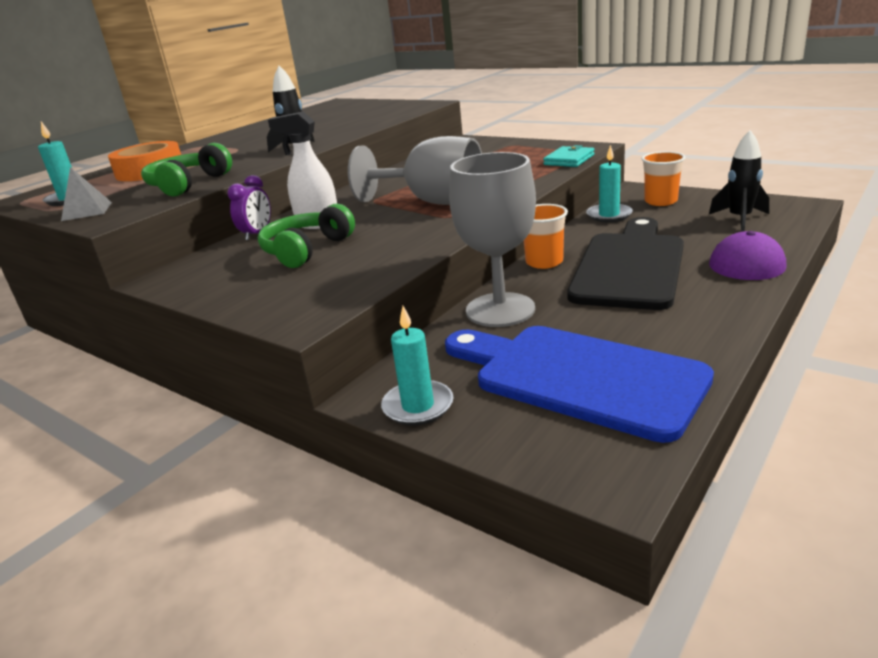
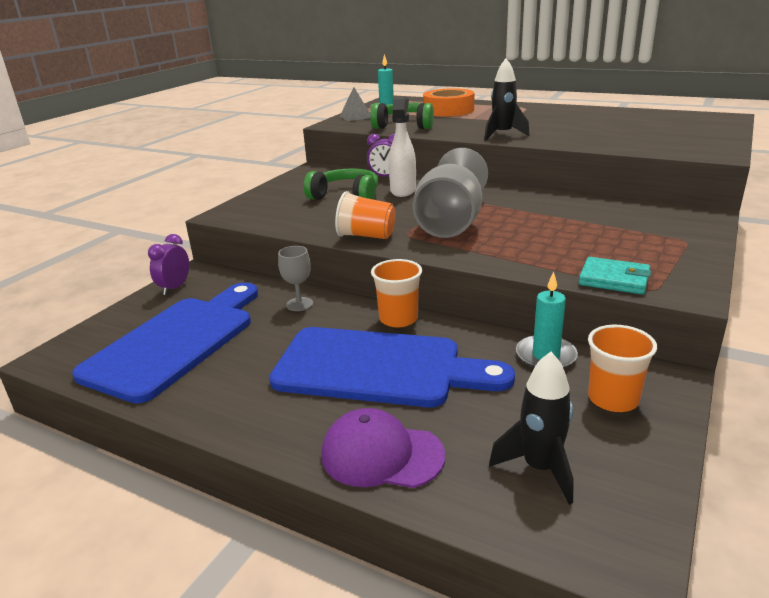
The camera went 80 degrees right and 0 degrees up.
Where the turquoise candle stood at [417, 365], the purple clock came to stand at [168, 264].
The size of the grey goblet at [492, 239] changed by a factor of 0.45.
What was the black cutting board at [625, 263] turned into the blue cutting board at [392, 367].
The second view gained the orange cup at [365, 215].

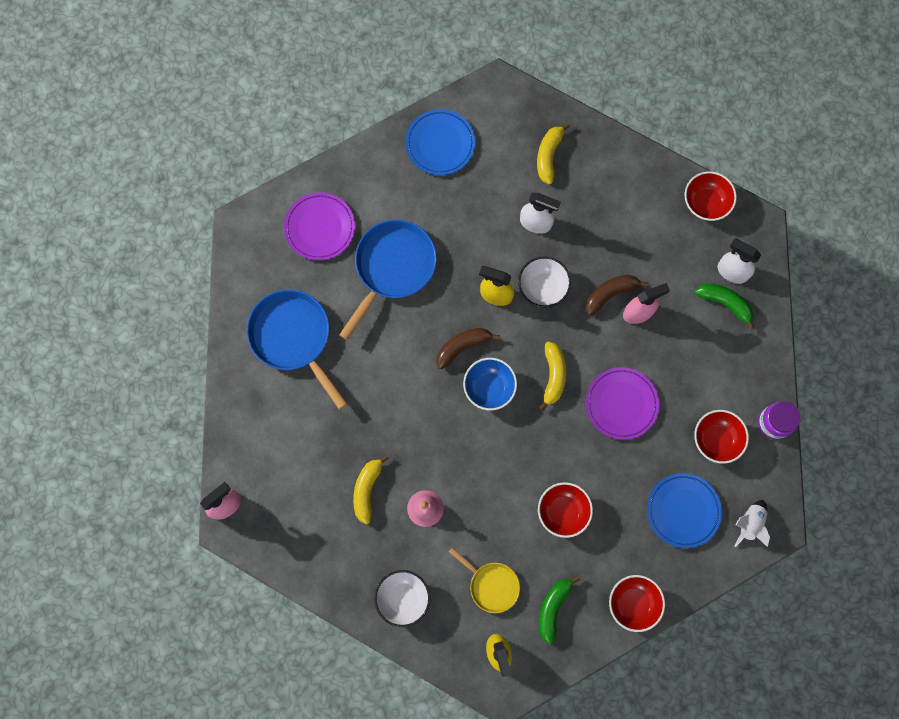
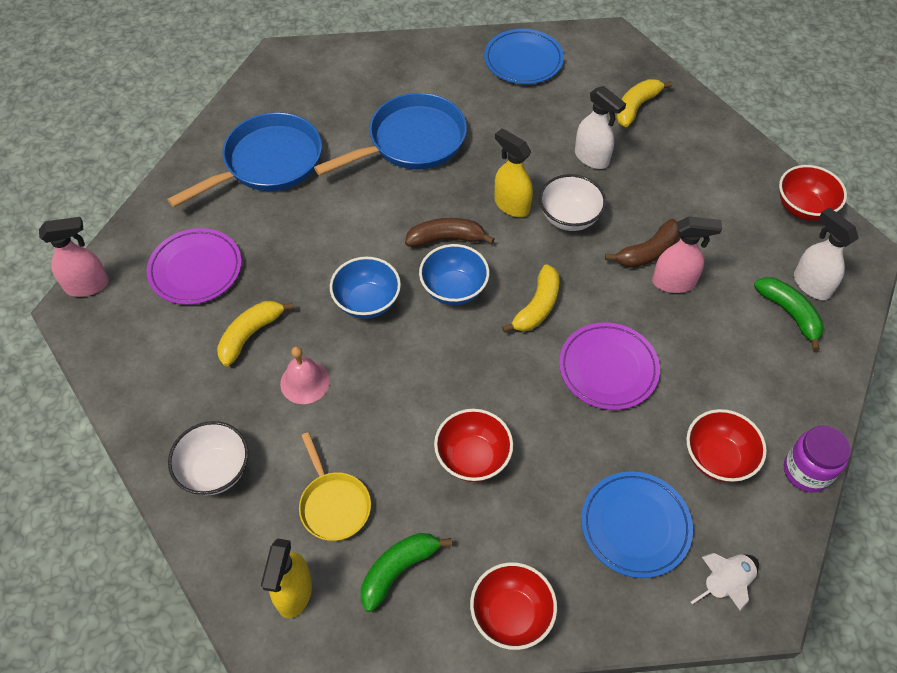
The camera went 25 degrees right and 20 degrees down.
The blue pan at [297, 349] ended up facing another way, 60 degrees clockwise from before.
The purple plate ended up elsewhere, having gone from [319, 226] to [194, 266].
The brown banana at [616, 295] ended up facing another way, 150 degrees clockwise from before.
The second view gained the blue bowl at [365, 288].

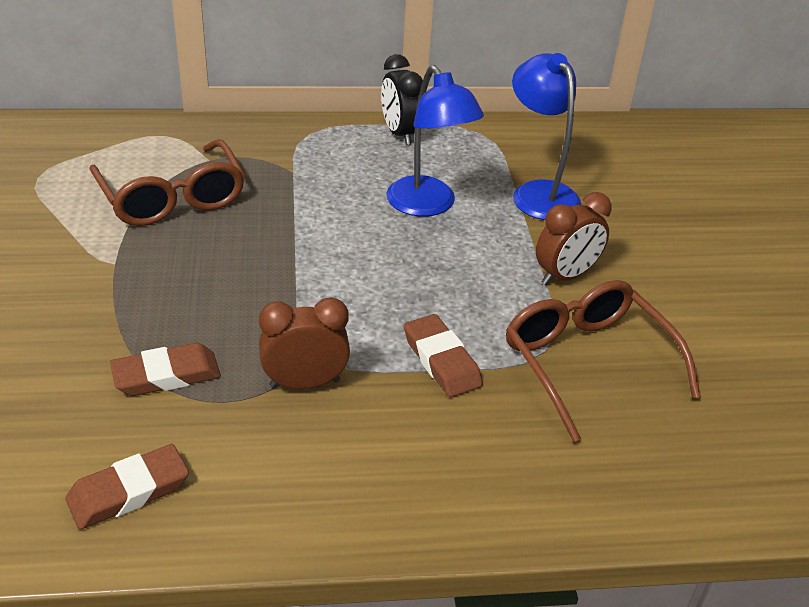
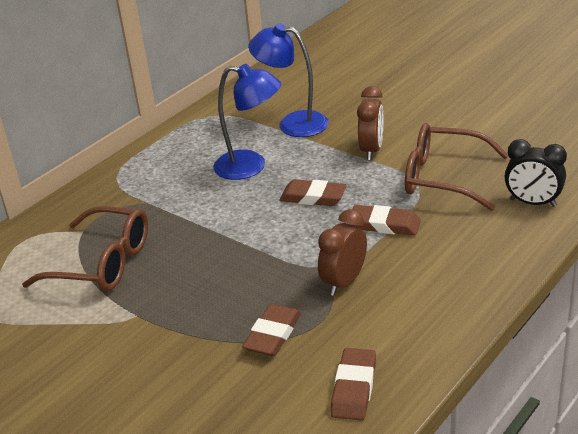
The camera went 40 degrees left and 5 degrees down.
The black clock ended up elsewhere, having gone from [402, 99] to [536, 173].
The second view gained the brown eraser at [313, 192].

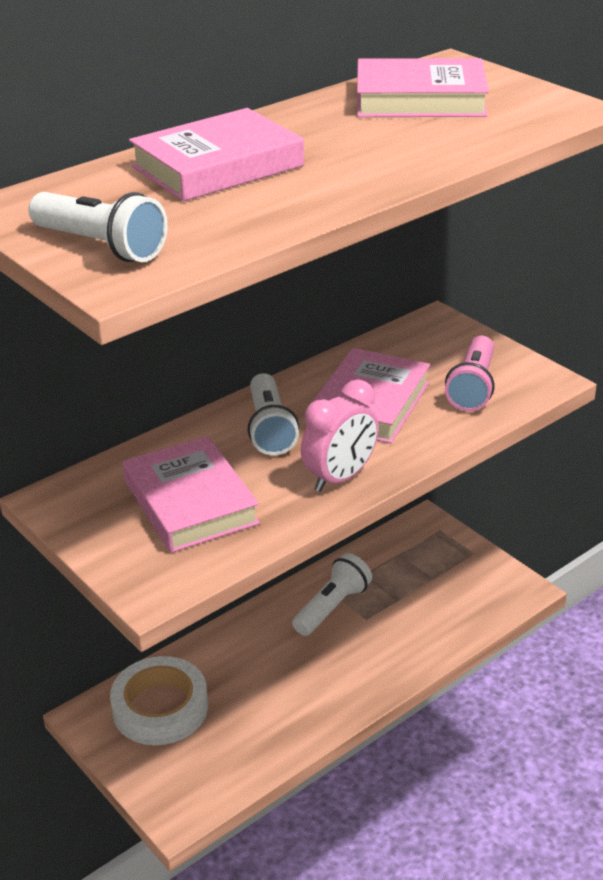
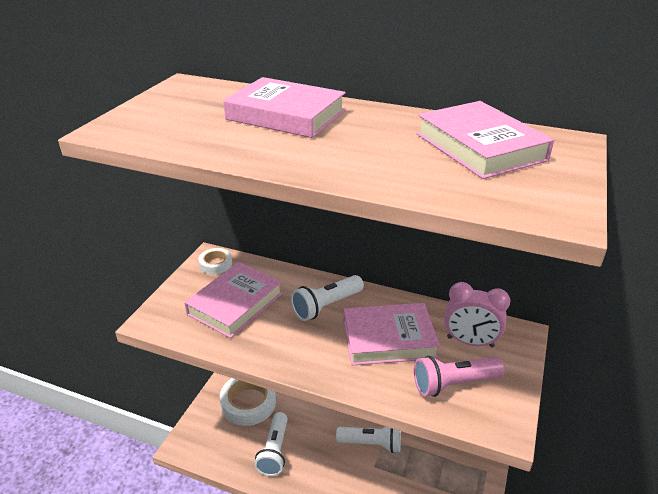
The camera went 60 degrees right and 0 degrees up.
The white flashlight ended up elsewhere, having gone from [98, 227] to [271, 444].
The pink clock ended up elsewhere, having gone from [340, 435] to [477, 314].
The second view gained the white tape at [215, 261].

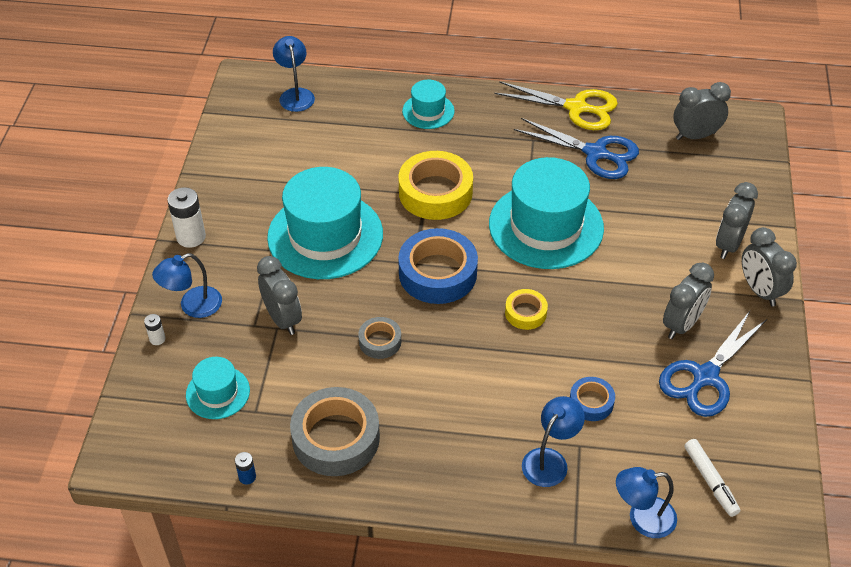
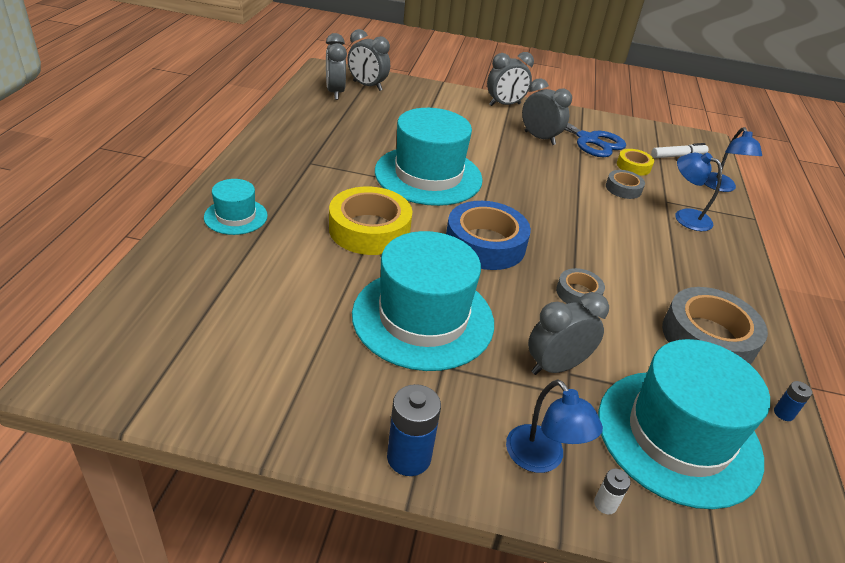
The camera went 90 degrees left and 10 degrees down.
What was the white battery at [186, 217] turned into the blue battery at [414, 430].
The size of the turquoise hat at [218, 388] changed by a factor of 2.02.
The second view lost the blue lamp at [294, 74].
The second view lost the yellow scissors at [556, 105].
The yellow tape ended up elsewhere, having gone from [526, 309] to [635, 162].
The second view lost the blue scissors at [576, 148].
What was the blue tape at [592, 399] turned into the grey tape at [625, 184].
The grey clock ended up elsewhere, having gone from [737, 220] to [369, 60].

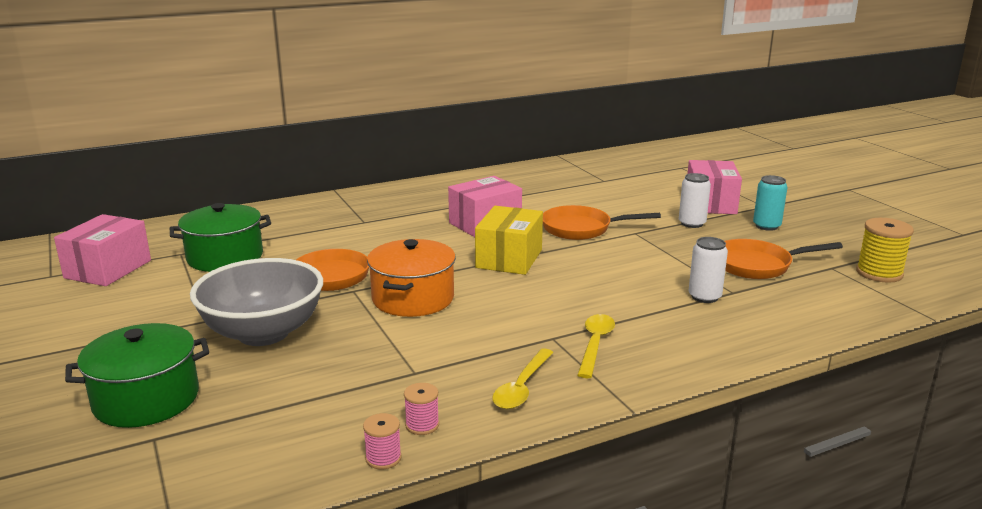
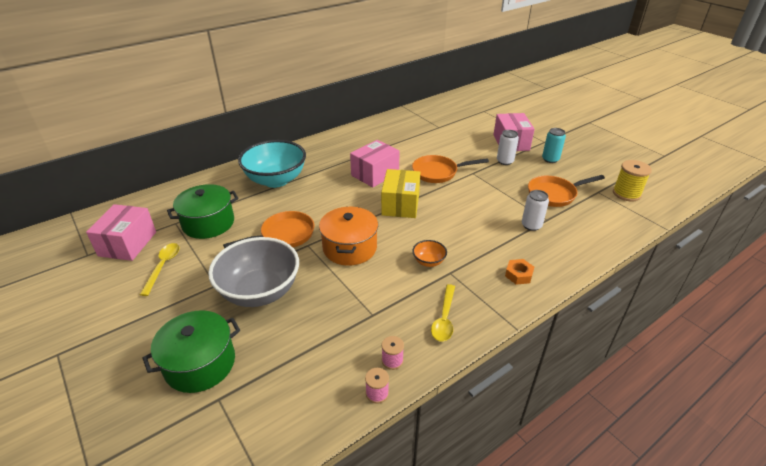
The camera went 10 degrees left and 15 degrees up.
The yellow spoon ended up elsewhere, having gone from [596, 346] to [159, 269].
The second view gained the turquoise bowl at [272, 164].
The second view gained the orange bowl at [429, 253].
The second view gained the orange nut at [519, 272].

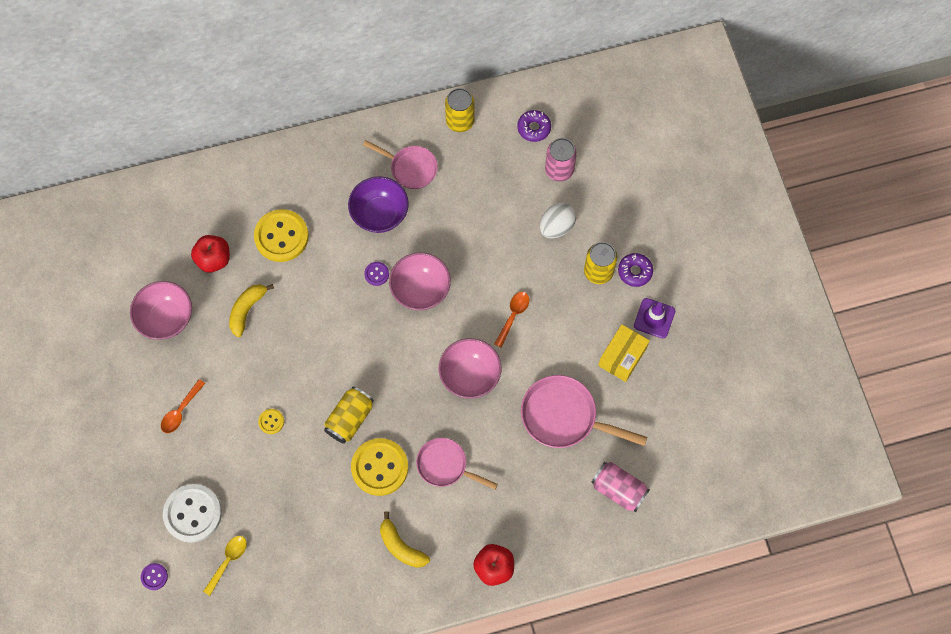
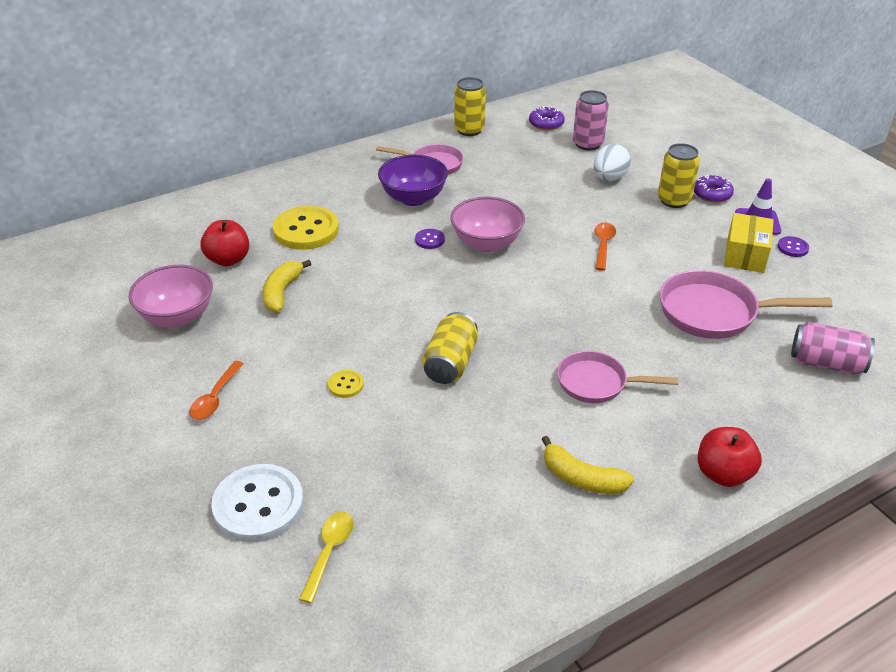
The camera went 15 degrees left and 30 degrees down.
The purple button ended up elsewhere, having gone from [154, 576] to [793, 246].
The second view lost the yellow button at [379, 467].
The second view lost the pink bowl at [470, 368].

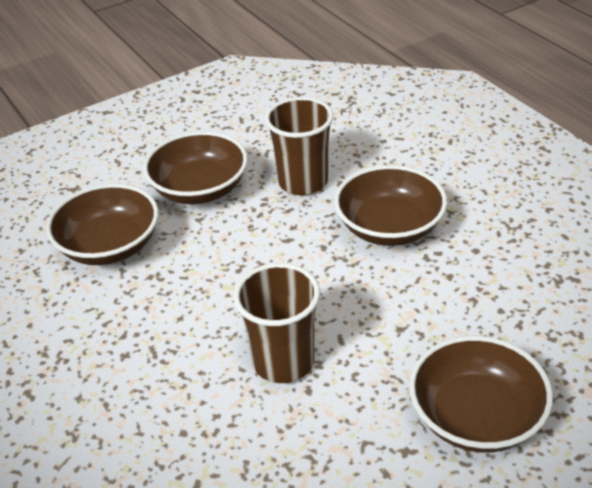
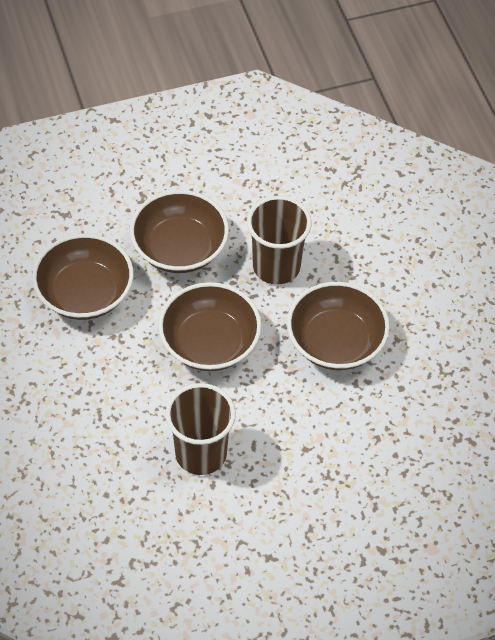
The camera went 10 degrees right and 15 degrees up.
The brown bowl ended up elsewhere, having gone from [481, 394] to [210, 326].

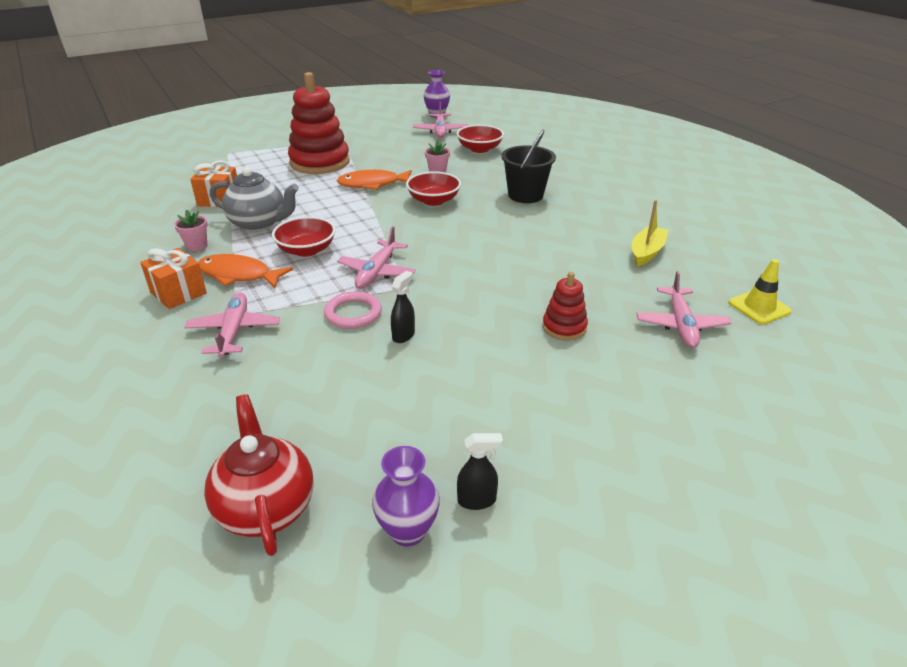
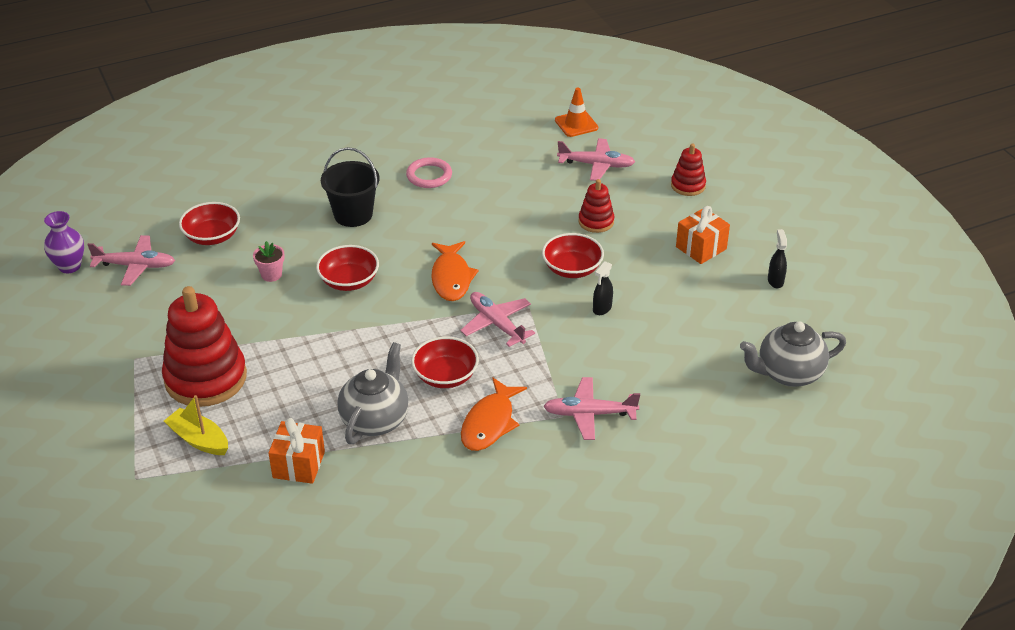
The camera went 85 degrees left and 5 degrees up.
The orange gift ended up elsewhere, having gone from [173, 278] to [703, 235].
The second view lost the pink flower pot at [191, 230].
What was the red teapot at [259, 475] turned into the grey teapot at [793, 354].
The pink ring ended up elsewhere, having gone from [353, 310] to [429, 172].
The orange fish ended up elsewhere, having gone from [374, 180] to [455, 271].
The pink plane at [376, 257] ended up facing another way, 150 degrees counterclockwise from before.
The second view lost the purple vase at [406, 496].
The black spray bottle at [403, 307] ended up facing another way, 90 degrees counterclockwise from before.
The yellow boat ended up elsewhere, having gone from [650, 233] to [196, 425].
What was the yellow traffic cone at [760, 291] turned into the orange traffic cone at [576, 112].
The second view gained the red bowl at [573, 255].
The second view gained the red stacking toy at [688, 170].

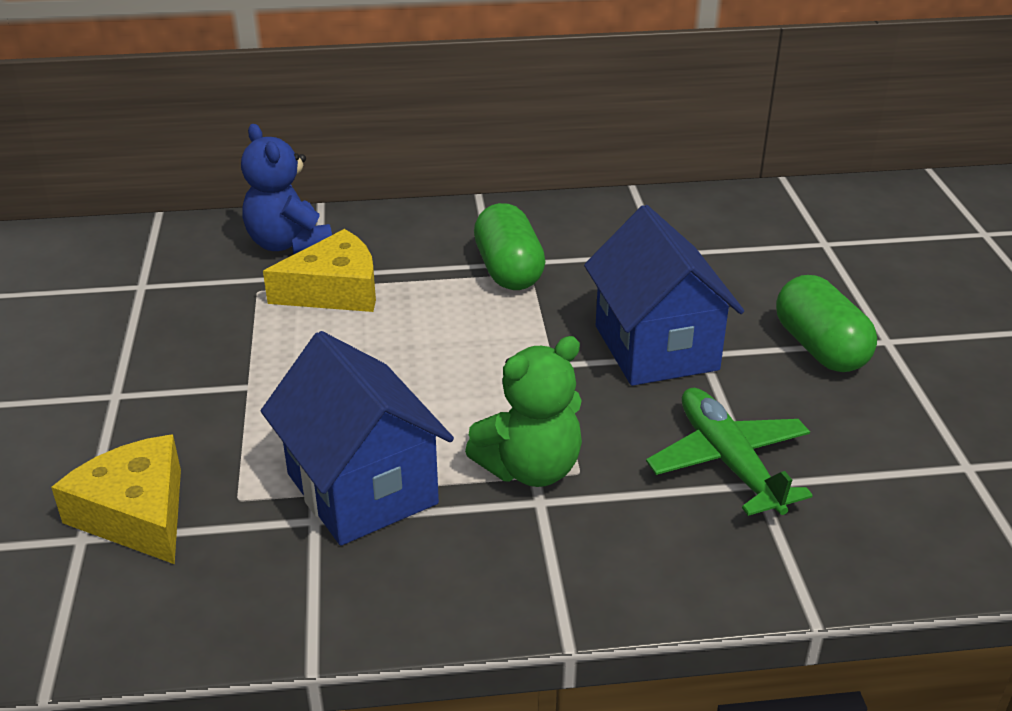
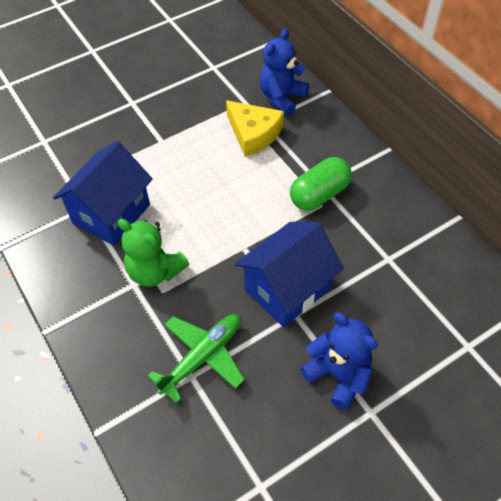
The camera went 65 degrees right and 20 degrees up.
The second view lost the yellow cheese at [116, 499].
Where the green capsule stood at [826, 323], the blue teddy bear came to stand at [338, 361].

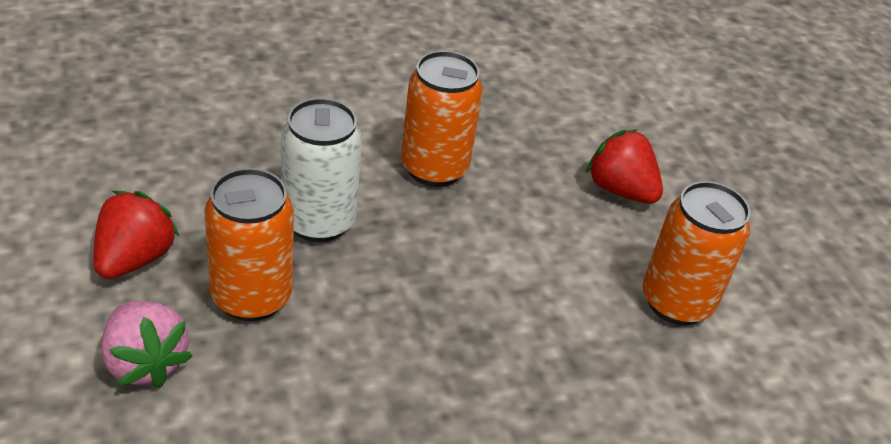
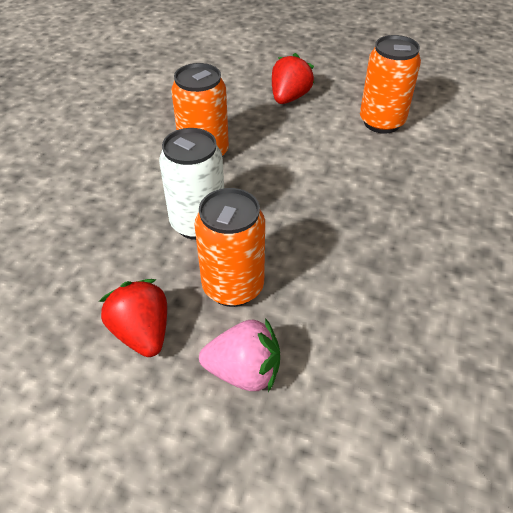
The camera went 45 degrees left and 5 degrees up.
The red strawberry at [624, 166] ended up facing another way, 120 degrees clockwise from before.

